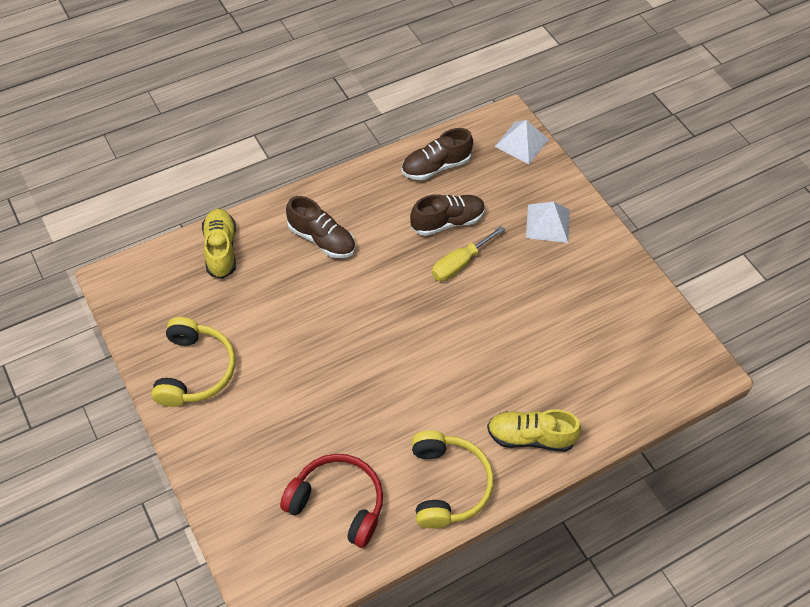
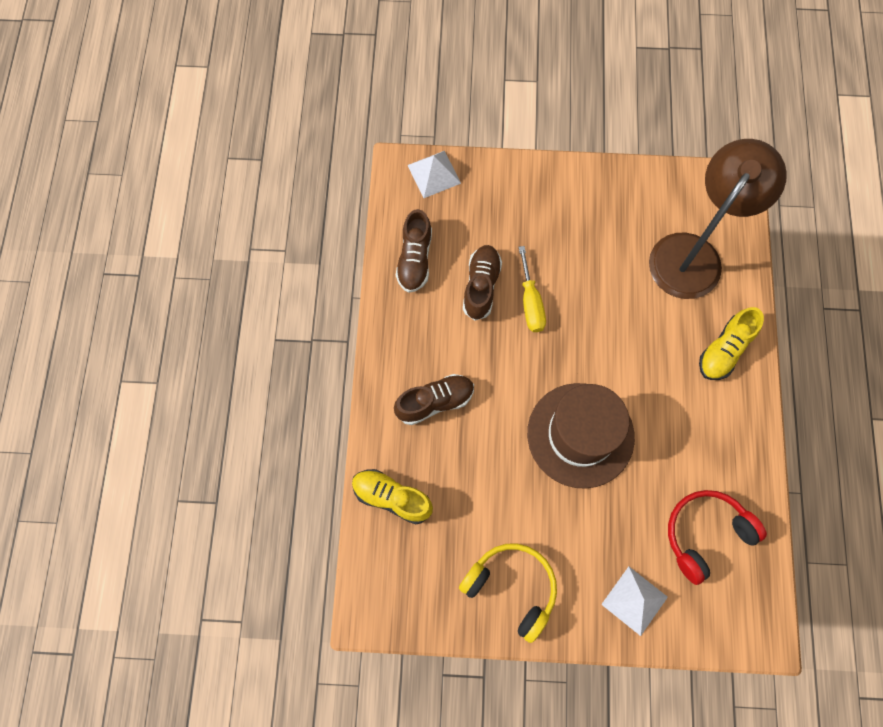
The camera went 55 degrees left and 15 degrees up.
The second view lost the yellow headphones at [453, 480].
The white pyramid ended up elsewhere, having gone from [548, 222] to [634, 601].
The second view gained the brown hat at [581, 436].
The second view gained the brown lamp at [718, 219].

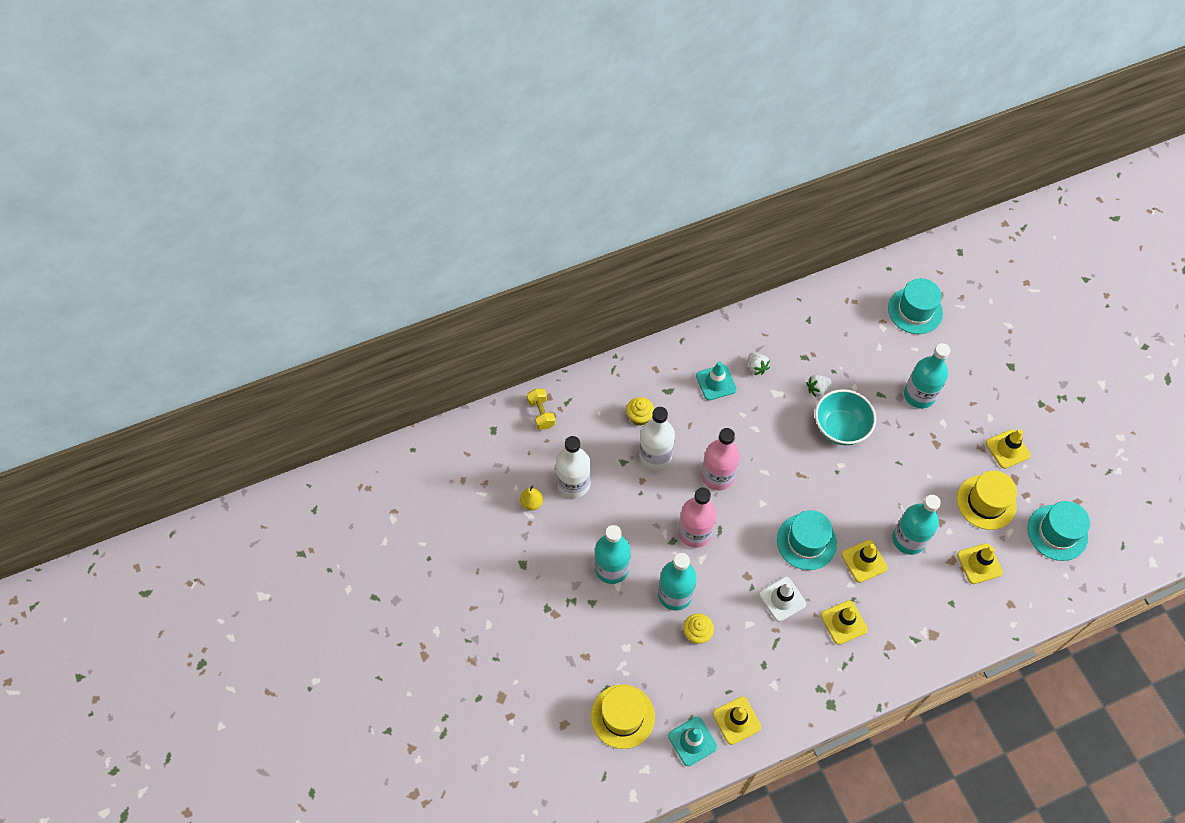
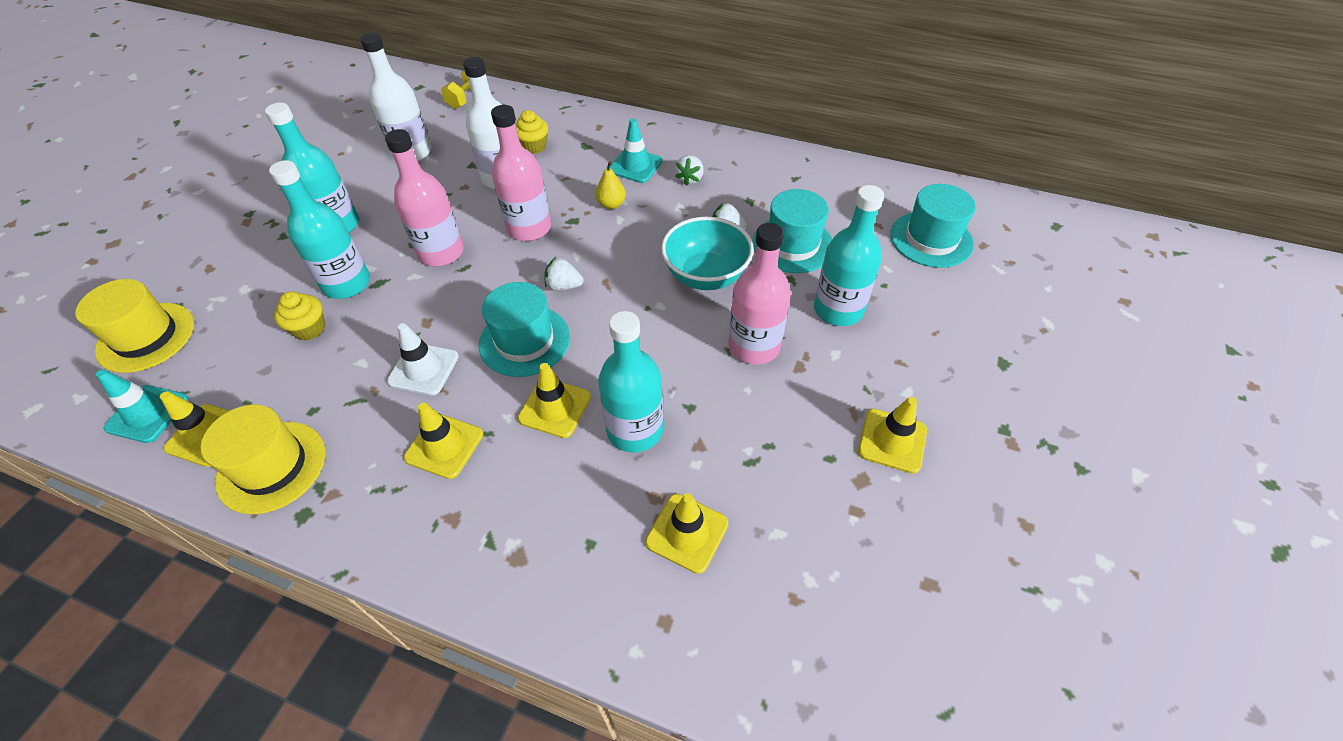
The camera went 45 degrees right and 10 degrees down.
The yellow pear ended up elsewhere, having gone from [531, 498] to [611, 185].
The yellow hat ended up elsewhere, having gone from [987, 500] to [263, 459].
The turquoise hat ended up elsewhere, having gone from [1058, 531] to [792, 231].
The second view gained the white strawberry at [563, 274].
The second view gained the pink bottle at [760, 293].

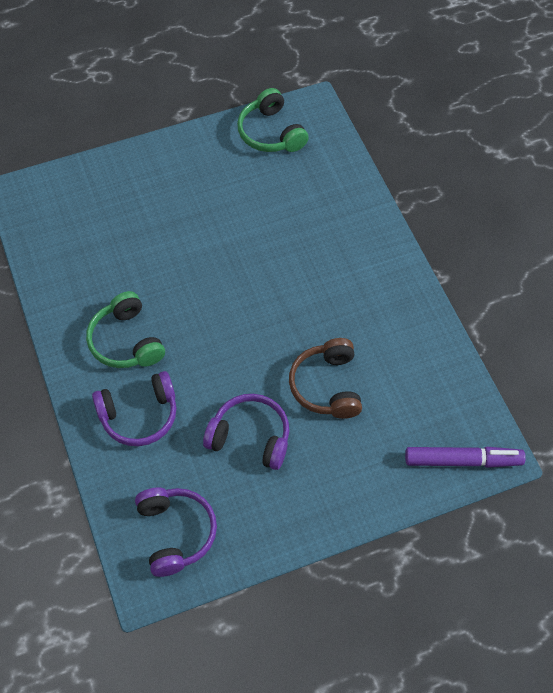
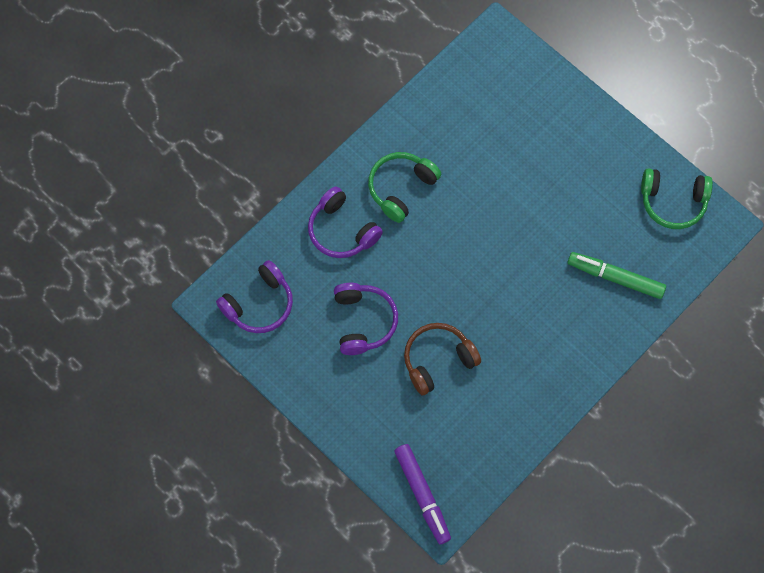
The camera went 65 degrees right and 10 degrees up.
The green headphones at [273, 120] ended up facing another way, 120 degrees counterclockwise from before.
The second view gained the green marker at [617, 275].

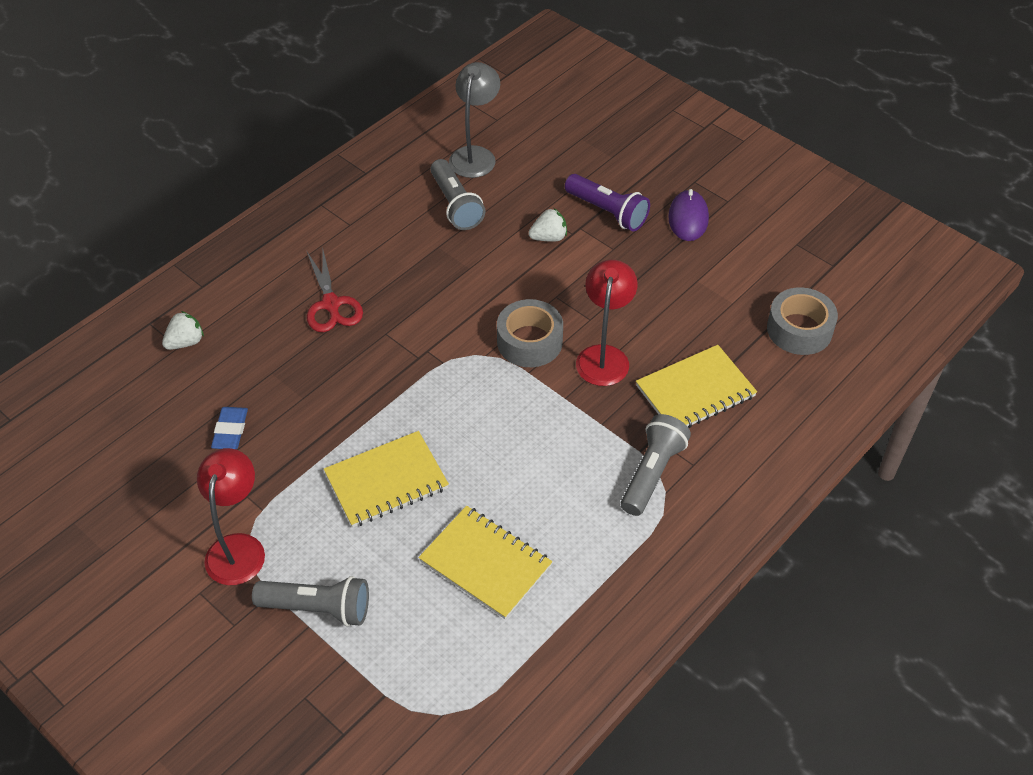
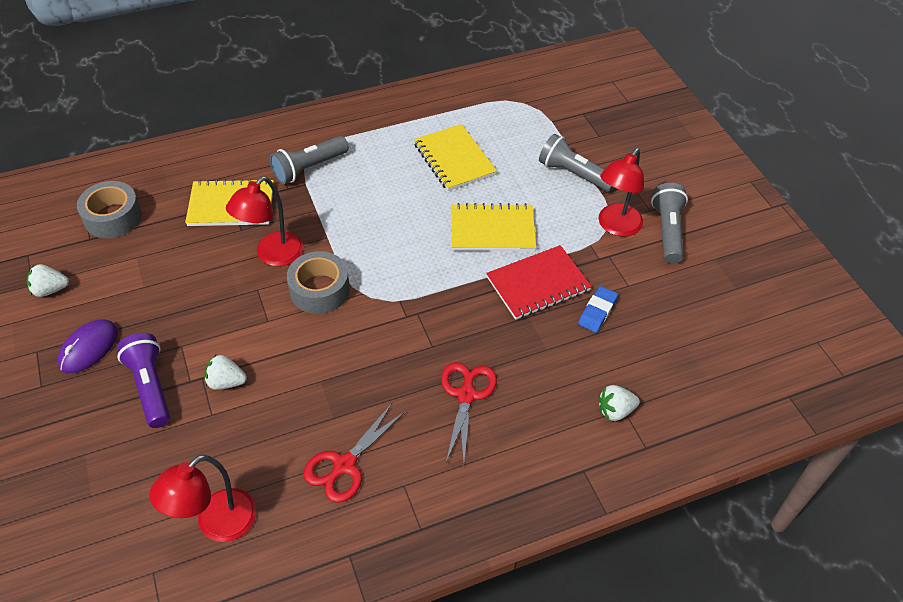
The camera went 155 degrees left and 0 degrees up.
The grey flashlight ended up elsewhere, having gone from [458, 194] to [669, 223].
What was the grey lamp at [474, 120] turned into the red lamp at [202, 498].
The second view gained the white strawberry at [48, 280].
The second view gained the red scissors at [355, 453].
The second view gained the red notebook at [539, 282].

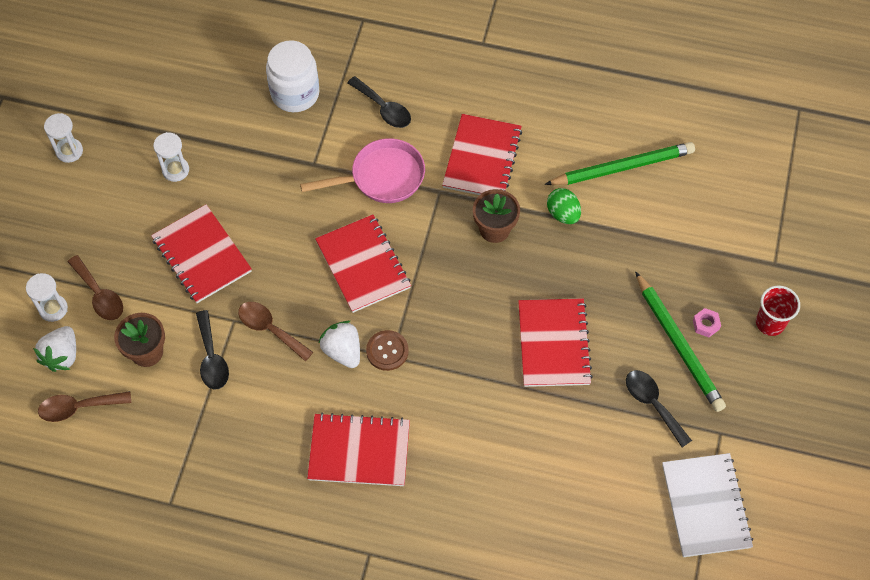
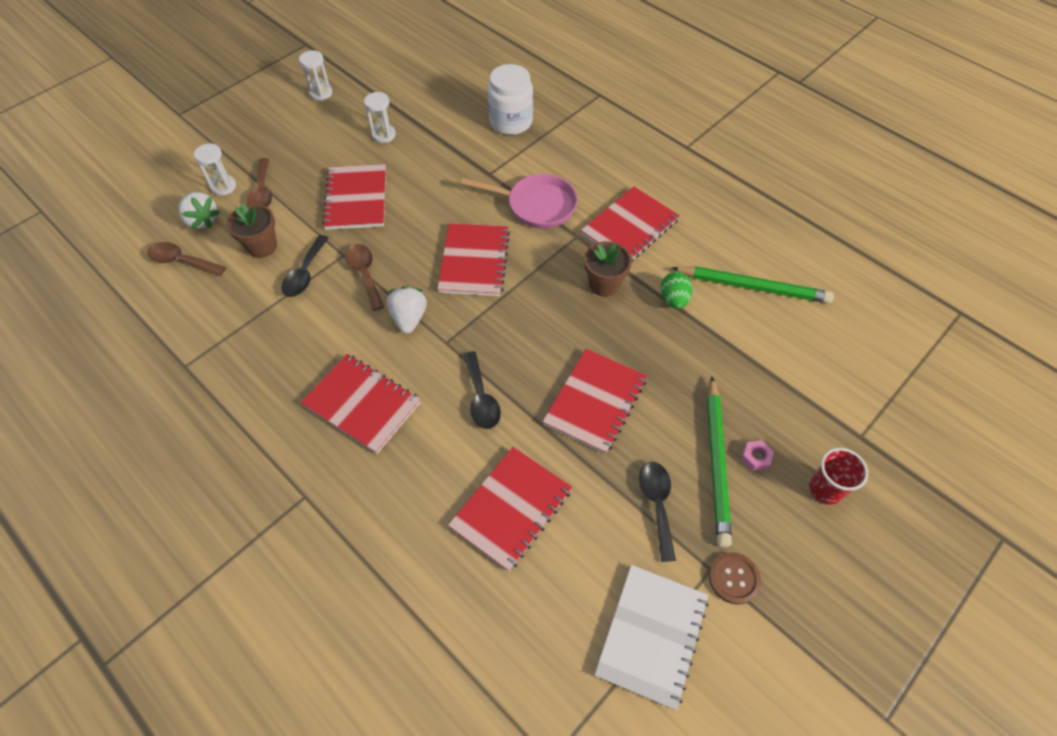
The camera went 30 degrees right and 5 degrees down.
The white strawberry at [54, 349] ended up facing another way, 90 degrees counterclockwise from before.
The black spoon ended up elsewhere, having gone from [379, 102] to [482, 390].
The brown button ended up elsewhere, having gone from [387, 350] to [735, 578].
The second view gained the red notebook at [510, 509].

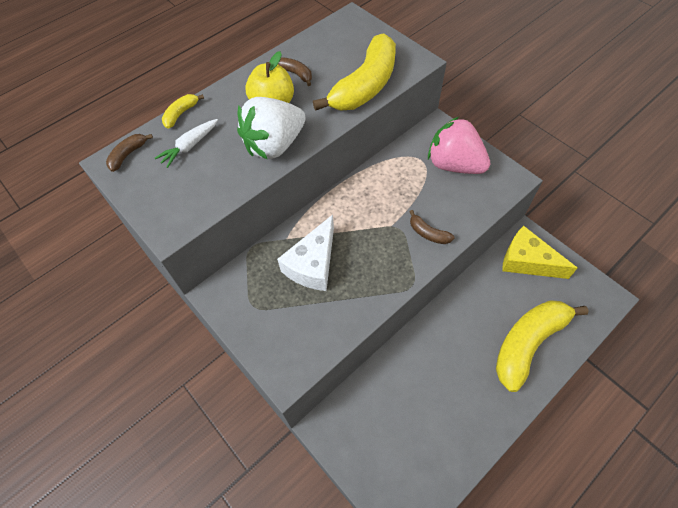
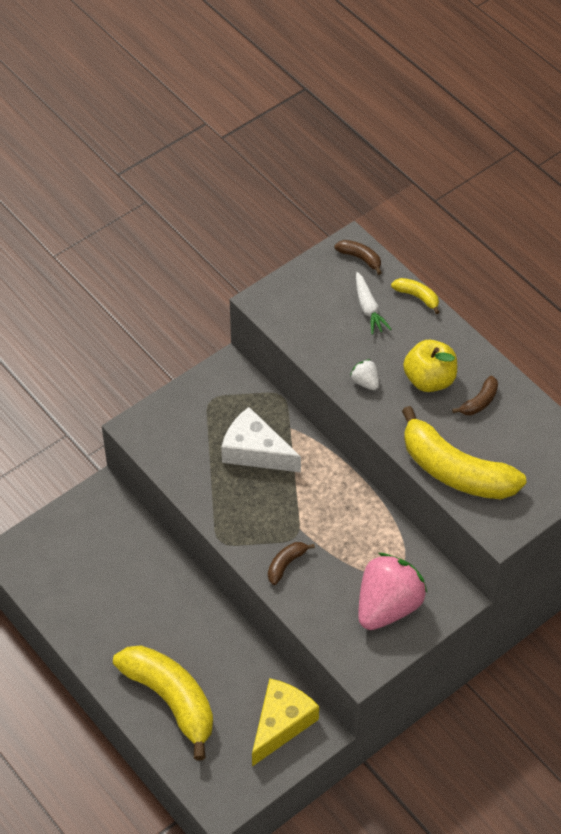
The camera went 90 degrees right and 5 degrees down.
The white carrot at [186, 143] ended up facing another way, 150 degrees counterclockwise from before.
The size of the white strawberry at [271, 128] changed by a factor of 0.43.

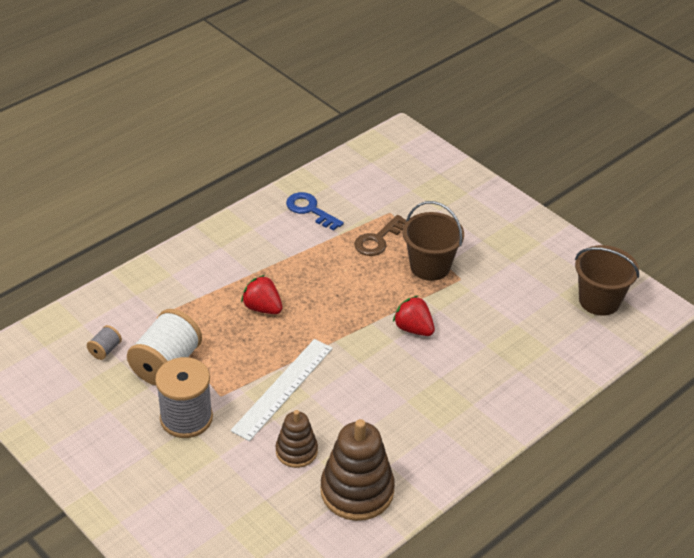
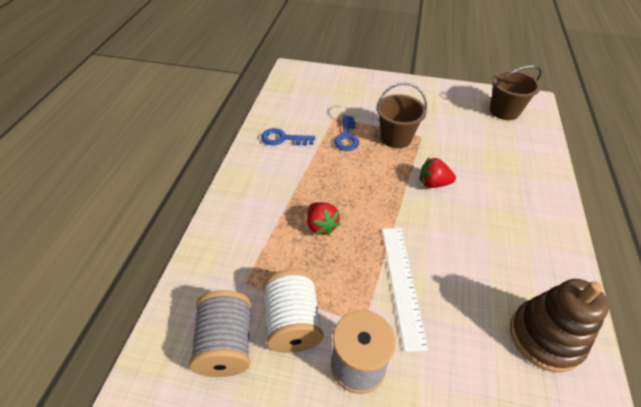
The camera went 35 degrees left and 5 degrees up.
The size of the grey spool at [104, 342] changed by a factor of 2.18.
The red strawberry at [261, 294] ended up facing another way, 120 degrees counterclockwise from before.
The second view lost the brown stacking toy at [296, 439].
What was the brown key at [380, 235] turned into the blue key at [346, 133].

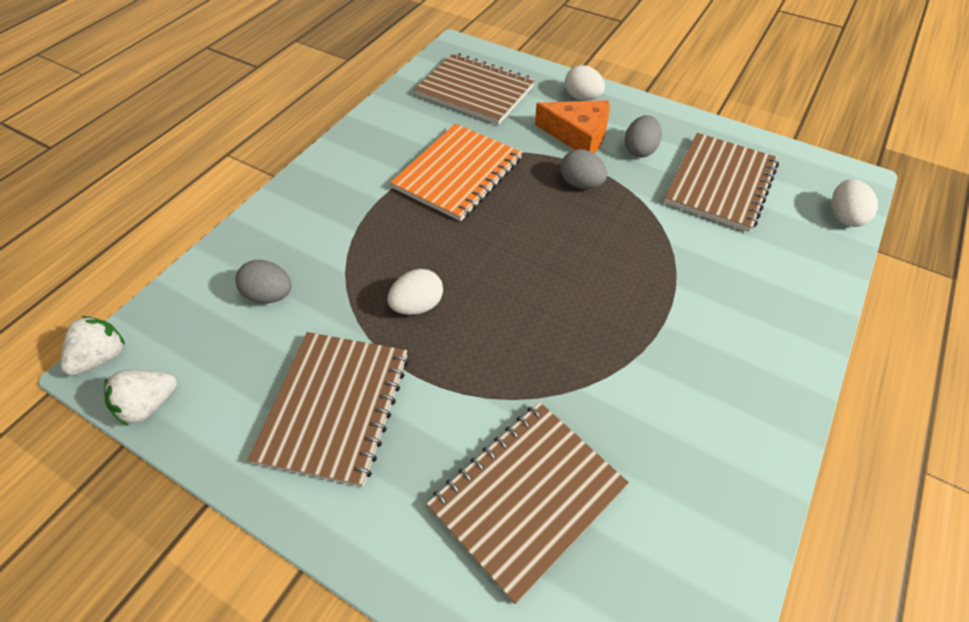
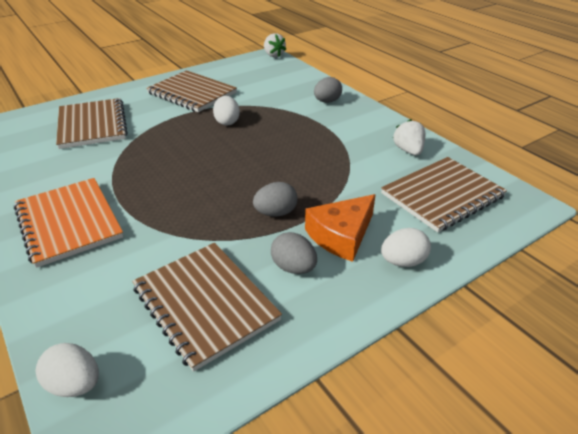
The camera went 115 degrees right and 15 degrees down.
The white strawberry ended up elsewhere, having gone from [140, 398] to [409, 137].
The grey egg ended up elsewhere, having gone from [263, 282] to [328, 90].
The orange notebook ended up elsewhere, having gone from [456, 172] to [68, 223].

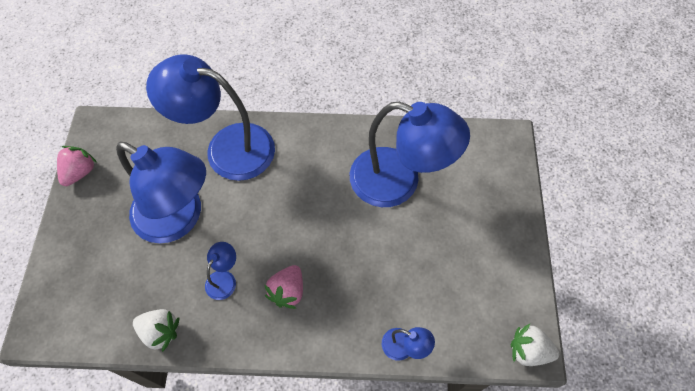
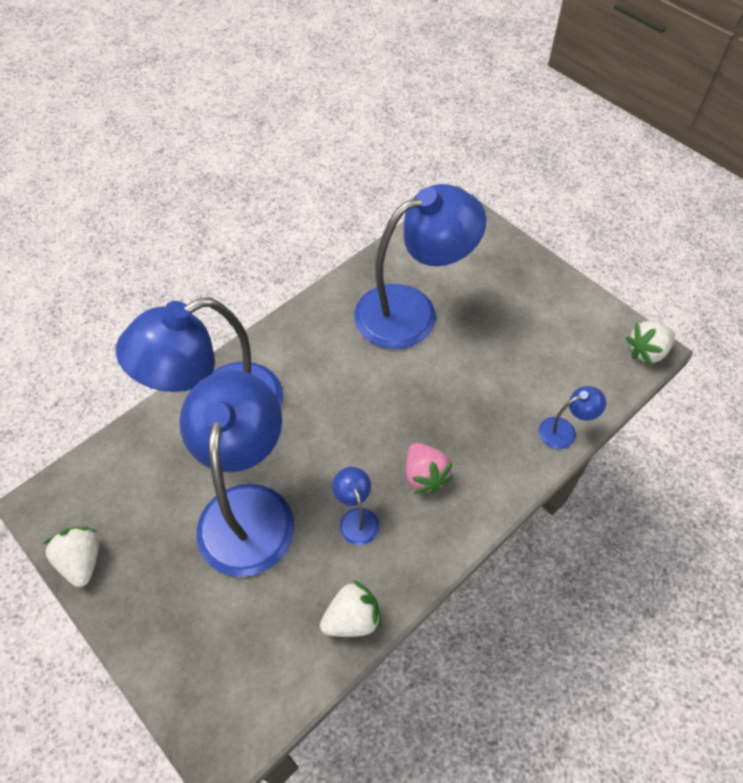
The camera went 45 degrees left and 5 degrees down.
What was the pink strawberry at [77, 166] turned into the white strawberry at [71, 557].
The blue lamp at [161, 192] ended up facing another way, 75 degrees counterclockwise from before.

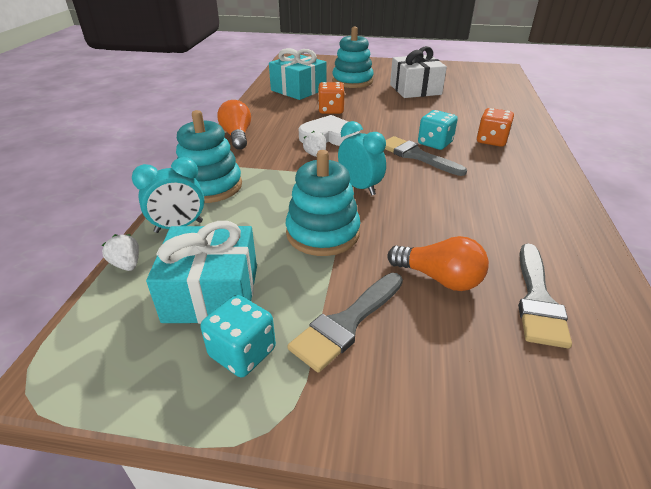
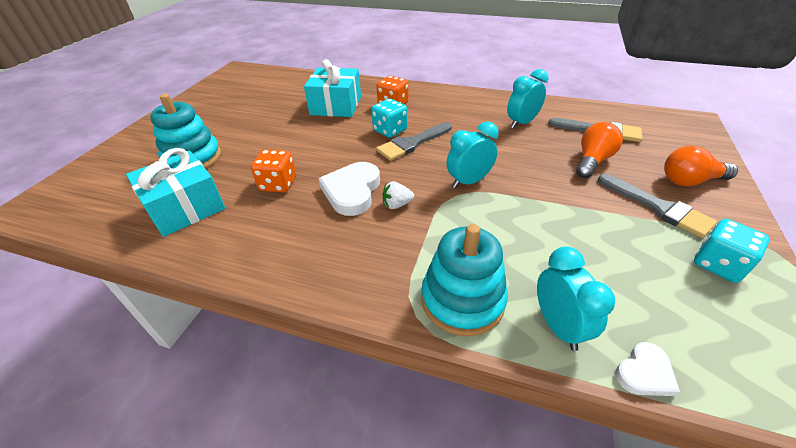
The camera went 80 degrees left and 5 degrees up.
Where the white strawberry stood at [120, 252], the white heart came to stand at [647, 369].
The turquoise gift ended up elsewhere, having gone from [201, 272] to [332, 88].
The orange light bulb ended up elsewhere, having gone from [234, 125] to [701, 166].
The second view lost the turquoise stacking toy at [323, 203].
The second view lost the white gift at [418, 72].
The second view gained the turquoise clock at [528, 98].

